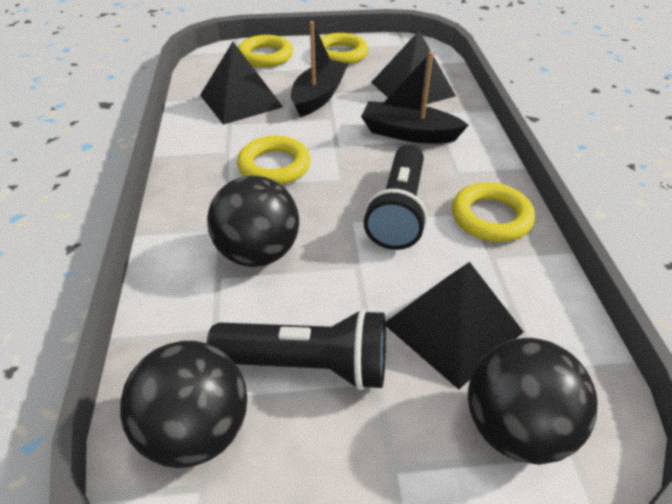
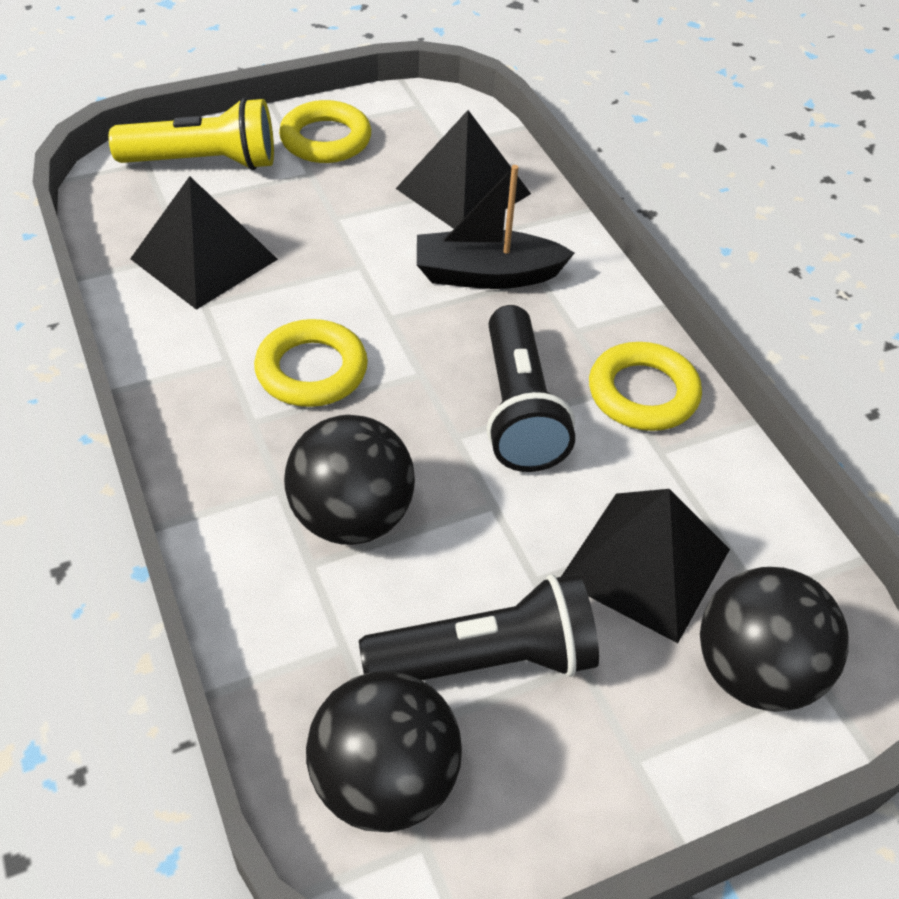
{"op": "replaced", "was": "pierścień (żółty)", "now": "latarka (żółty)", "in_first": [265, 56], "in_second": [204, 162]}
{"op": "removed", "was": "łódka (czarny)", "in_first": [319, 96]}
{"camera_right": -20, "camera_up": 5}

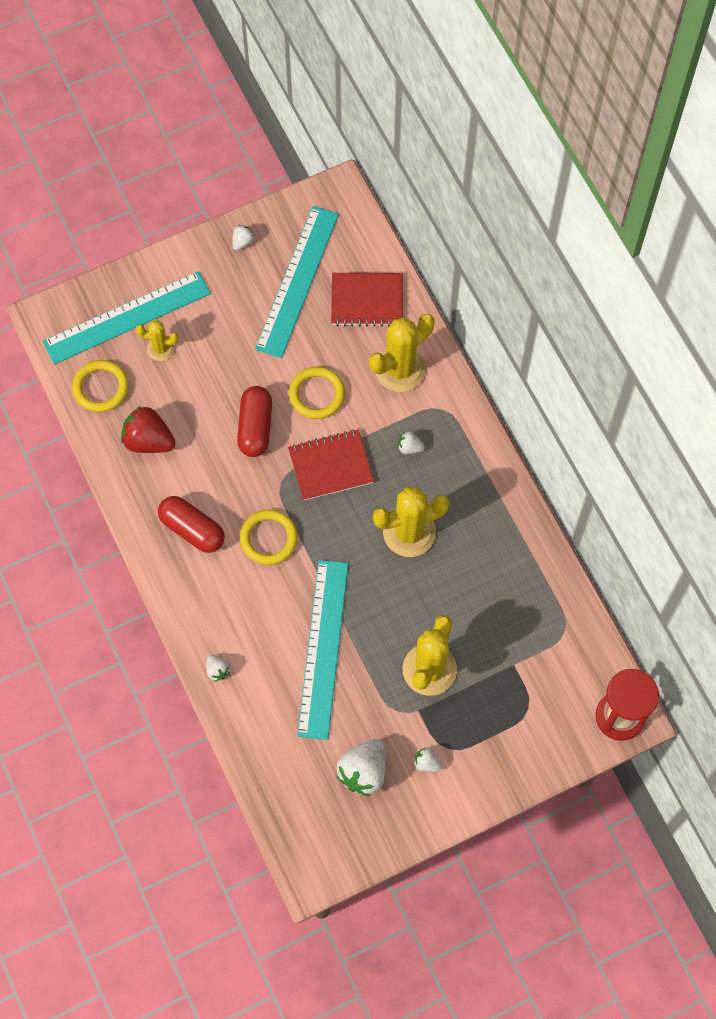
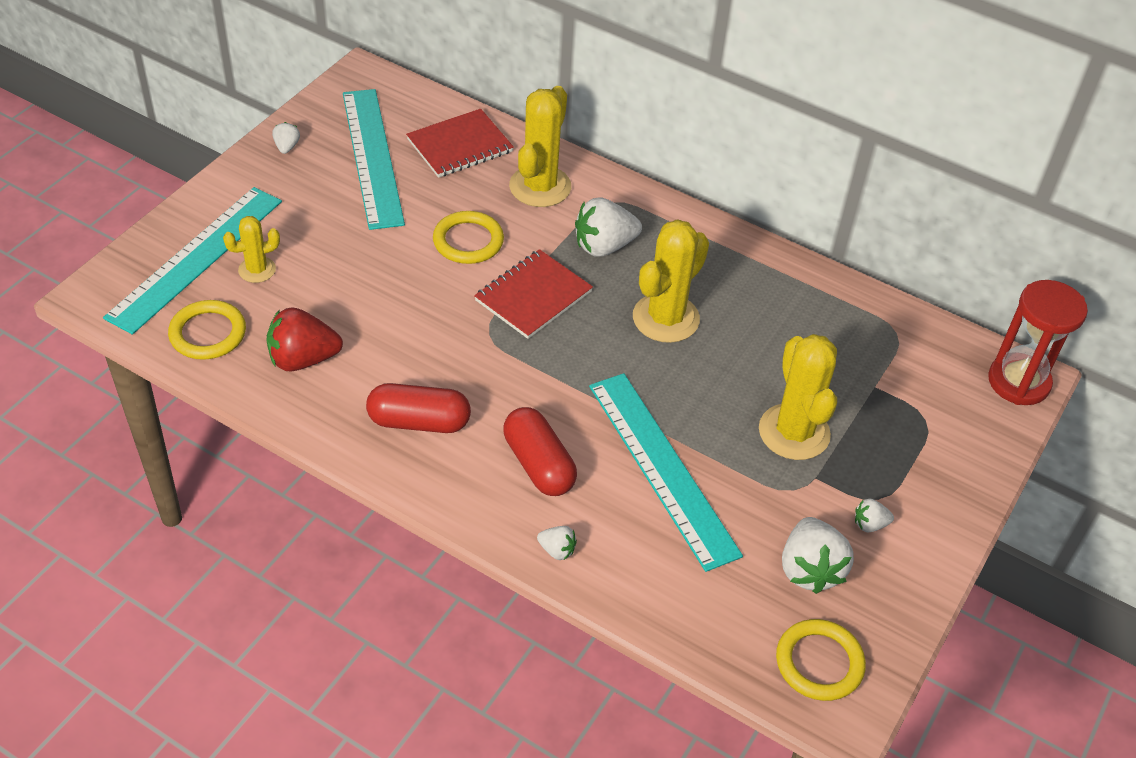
{"op": "moved", "was": "kapsułka (czerwony)", "in_first": [255, 427], "in_second": [539, 464]}
{"op": "resized", "was": "truskawka (biały)", "in_first": [409, 447], "in_second": [604, 246], "ratio": 2.02}
{"op": "moved", "was": "pierścień (żółty)", "in_first": [268, 538], "in_second": [819, 663]}
{"camera_right": -35, "camera_up": -20}

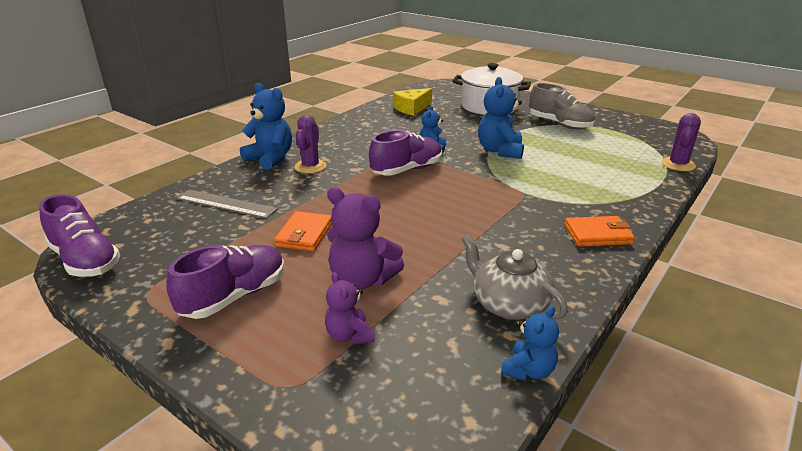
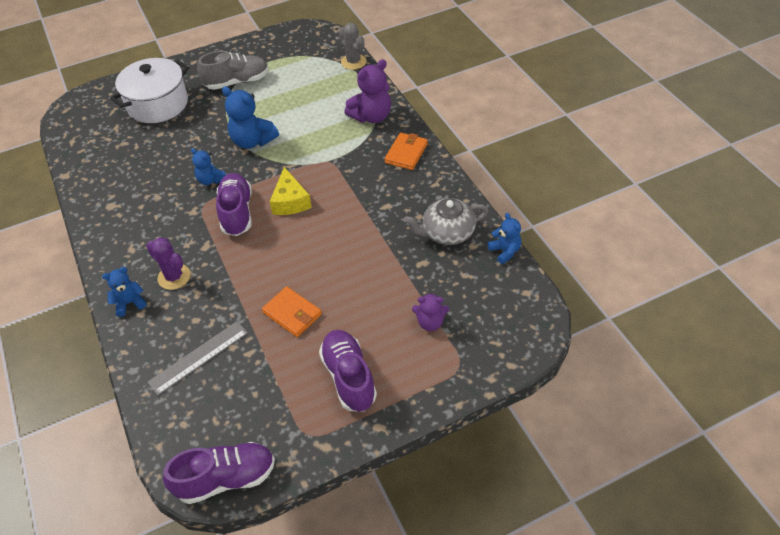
{"op": "resized", "was": "miś (niebieski)", "in_first": [270, 159], "in_second": [130, 303], "ratio": 0.59}
{"op": "moved", "was": "ser (żółty)", "in_first": [412, 108], "in_second": [290, 201]}
{"op": "recoloured", "was": "kaktus (fioletowy)", "now": "kaktus (szary)", "in_first": [678, 164], "in_second": [353, 62]}
{"op": "moved", "was": "miś (fioletowy)", "in_first": [362, 280], "in_second": [371, 116]}
{"camera_right": -60, "camera_up": 20}

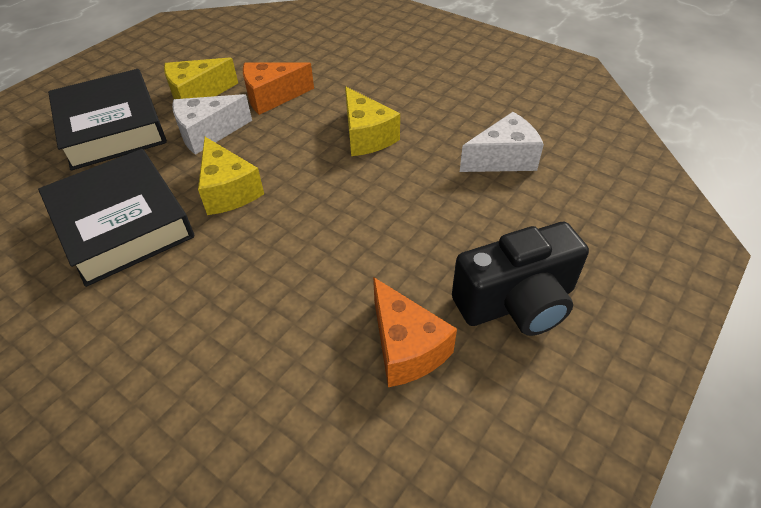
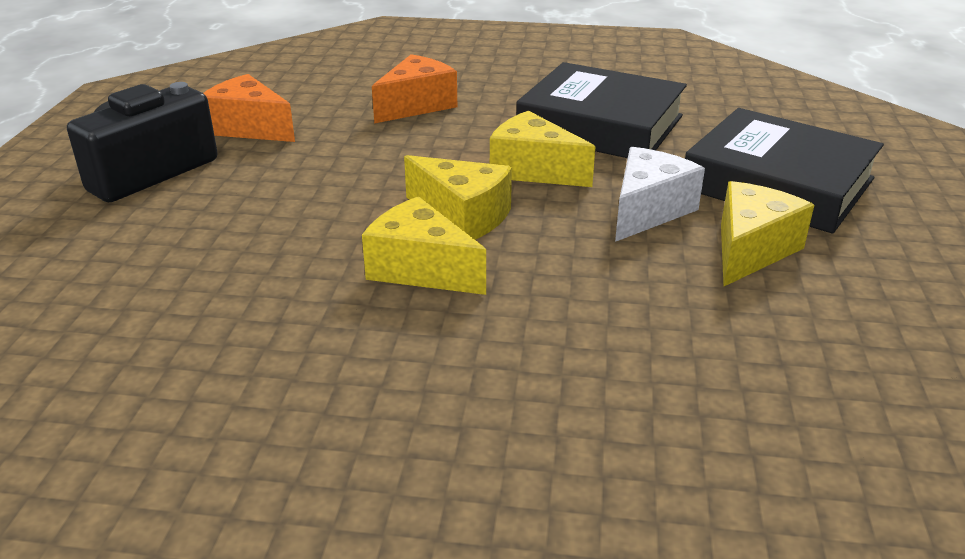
{"op": "moved", "was": "ser (pomarańczowy)", "in_first": [272, 97], "in_second": [416, 105]}
{"op": "added", "now": "ser (żółty)", "in_second": [462, 216]}
{"op": "removed", "was": "ser (biały)", "in_first": [503, 159]}
{"camera_right": 150, "camera_up": -15}

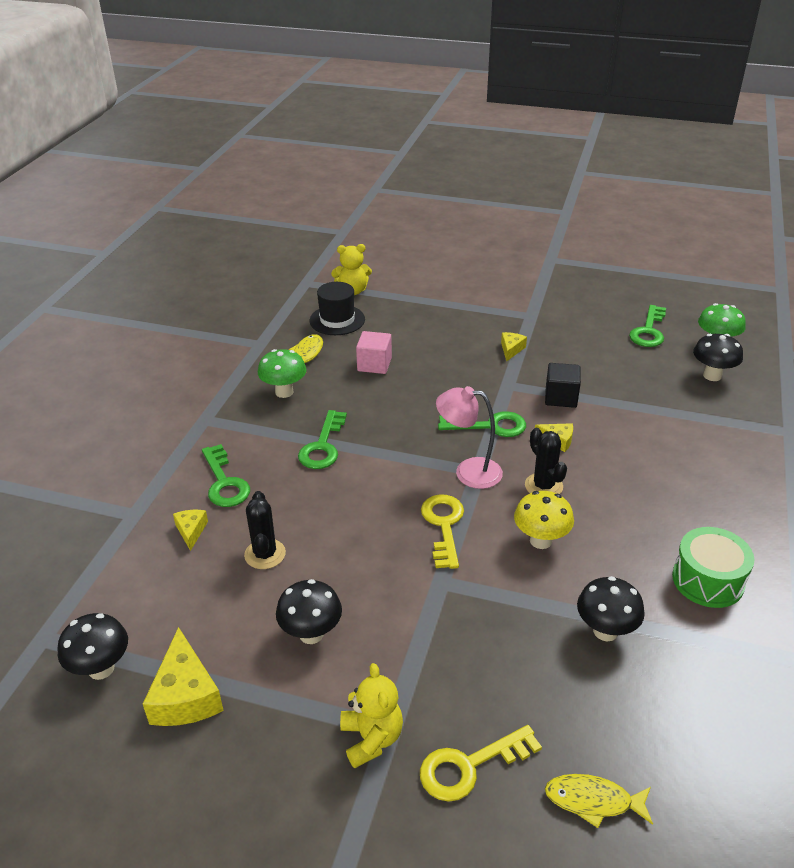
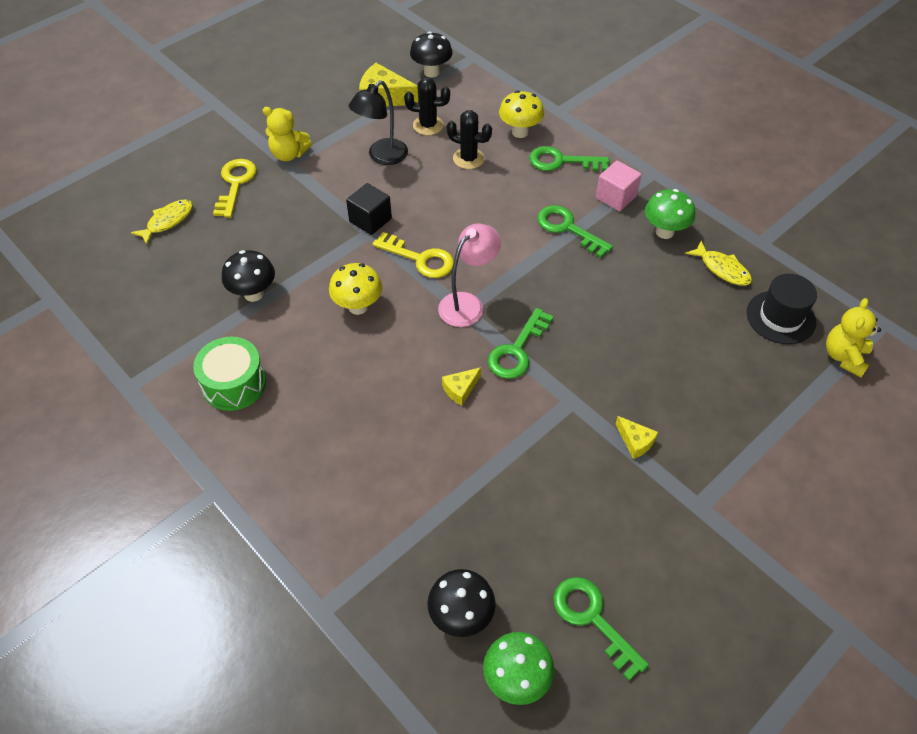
{"op": "moved", "was": "sześcian (czarny)", "in_first": [561, 397], "in_second": [370, 220]}
{"op": "replaced", "was": "grzyb (czarny)", "now": "lampka (czarny)", "in_first": [311, 634], "in_second": [382, 156]}
{"op": "moved", "was": "kaktus (czarny)", "in_first": [543, 486], "in_second": [428, 125]}
{"op": "replaced", "was": "ser (żółty)", "now": "grzyb (żółty)", "in_first": [191, 531], "in_second": [520, 132]}
{"op": "moved", "was": "sześcian (różowy)", "in_first": [374, 364], "in_second": [616, 197]}
{"camera_right": 120, "camera_up": 15}

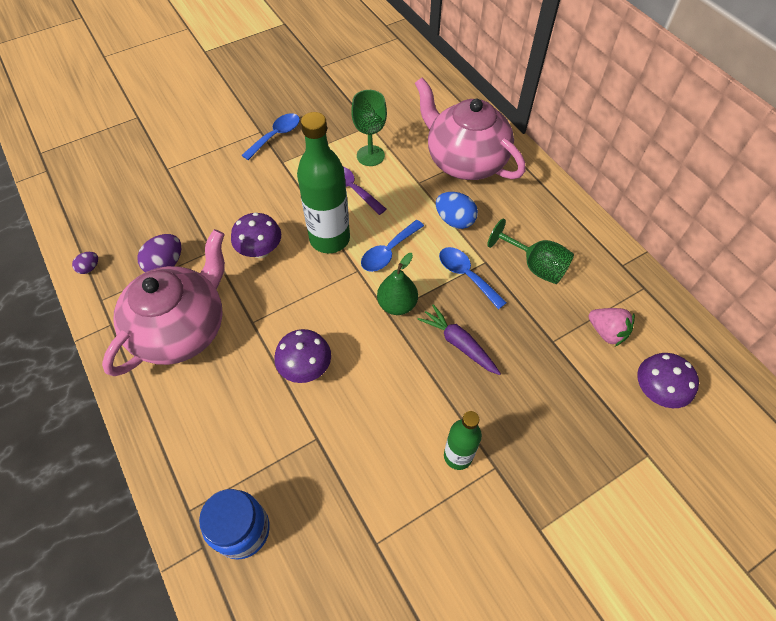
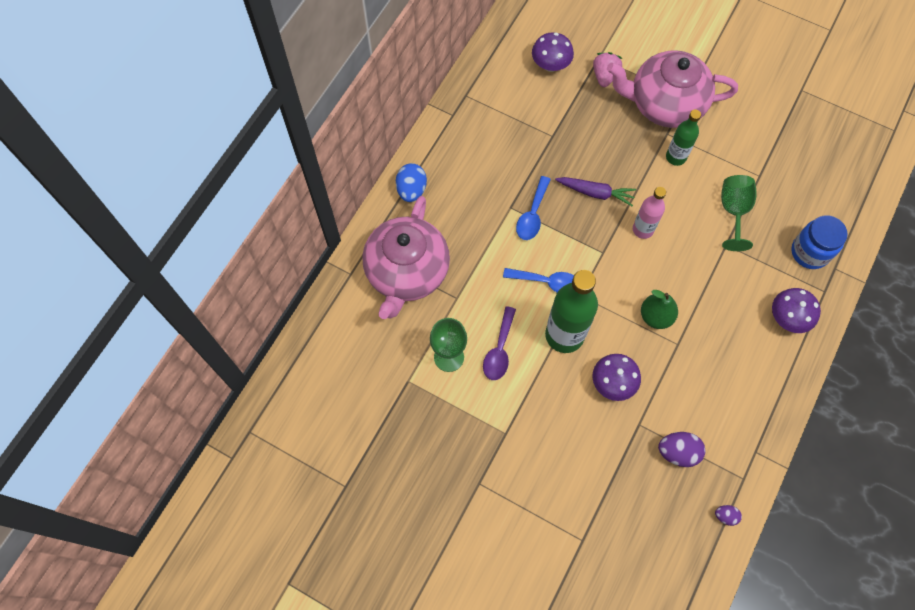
{"op": "moved", "was": "jajko (niebieski)", "in_first": [454, 220], "in_second": [411, 190]}
{"op": "turned", "was": "marchewka (fioletowy)", "in_first": [459, 344], "in_second": [595, 193], "clockwise": -90}
{"op": "moved", "was": "truskawka (różowy)", "in_first": [606, 332], "in_second": [604, 76]}
{"op": "moved", "was": "imbryk (różowy)", "in_first": [182, 329], "in_second": [664, 104]}
{"op": "added", "now": "butelka (różowy)", "in_second": [643, 229]}
{"op": "moved", "was": "gruszka (zielony)", "in_first": [397, 305], "in_second": [656, 316]}
{"op": "moved", "was": "kielich (zielony)", "in_first": [535, 266], "in_second": [733, 211]}
{"op": "moved", "was": "grzyb (fioletowy)", "in_first": [306, 368], "in_second": [787, 318]}
{"op": "removed", "was": "łyżka (niebieski)", "in_first": [276, 136]}
{"camera_right": -120, "camera_up": 10}

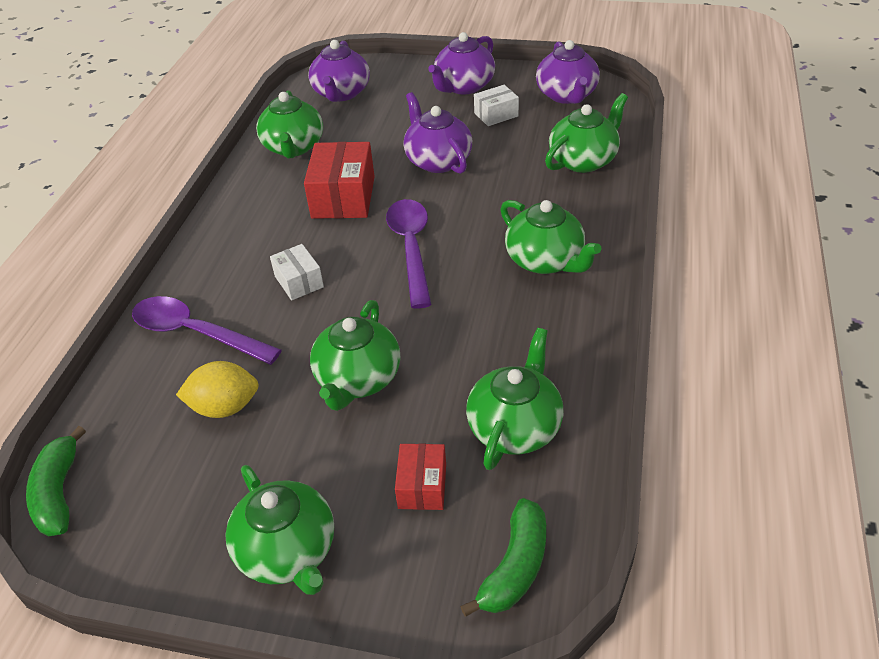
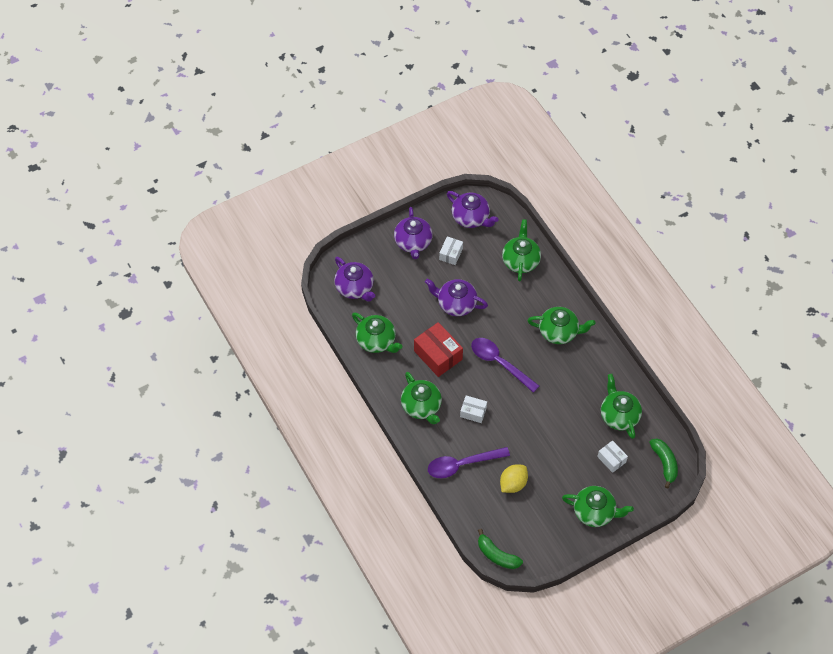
{"op": "moved", "was": "imbryk (zielony)", "in_first": [358, 379], "in_second": [421, 406]}
{"op": "recoloured", "was": "pudełko (czerwony)", "now": "pudełko (biały)", "in_first": [422, 486], "in_second": [611, 459]}
{"camera_right": -45, "camera_up": 15}

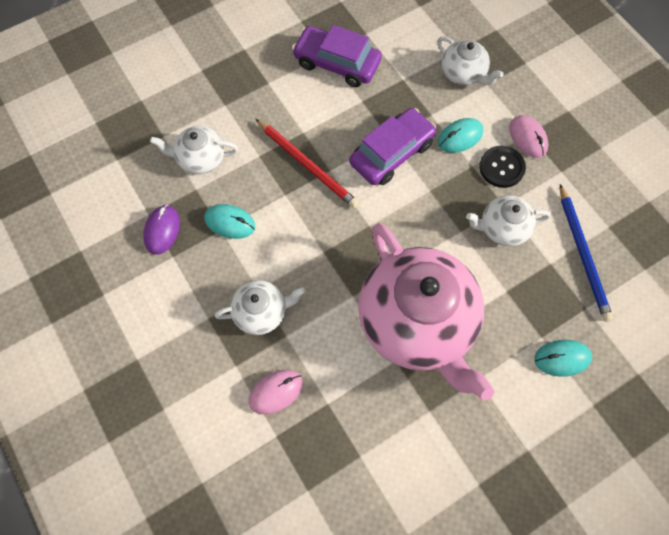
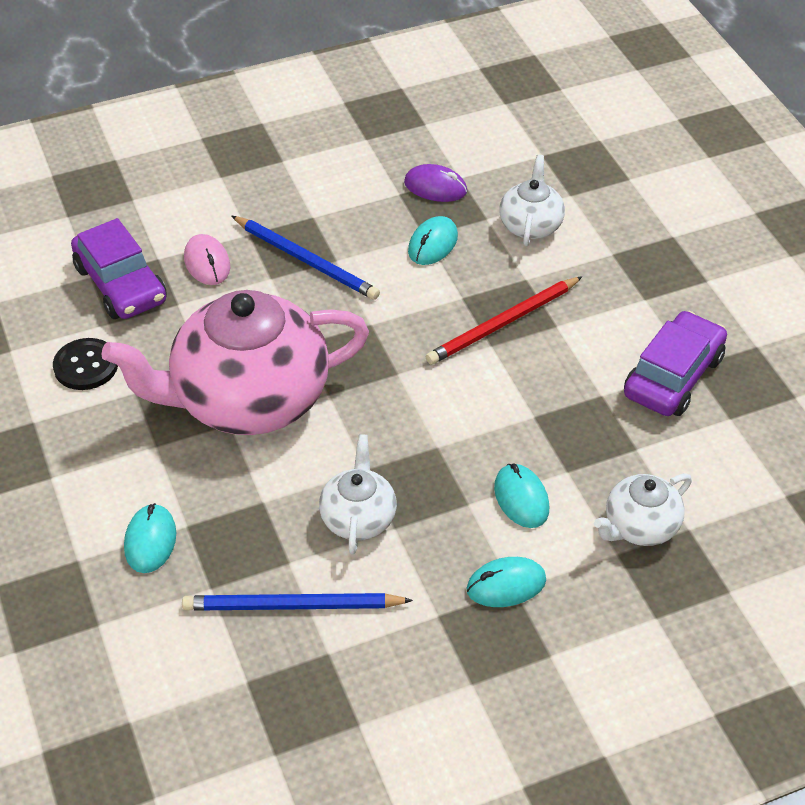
{"op": "moved", "was": "guzik (czarny)", "in_first": [501, 167], "in_second": [86, 366]}
{"op": "moved", "was": "samochód (fioletowy)", "in_first": [391, 153], "in_second": [121, 284]}
{"op": "replaced", "was": "imbryk (biały)", "now": "ołówek (niebieski)", "in_first": [261, 312], "in_second": [306, 260]}
{"op": "recoloured", "was": "myszka (różowy)", "now": "myszka (turkusowy)", "in_first": [528, 138], "in_second": [506, 585]}
{"camera_right": 100, "camera_up": -20}

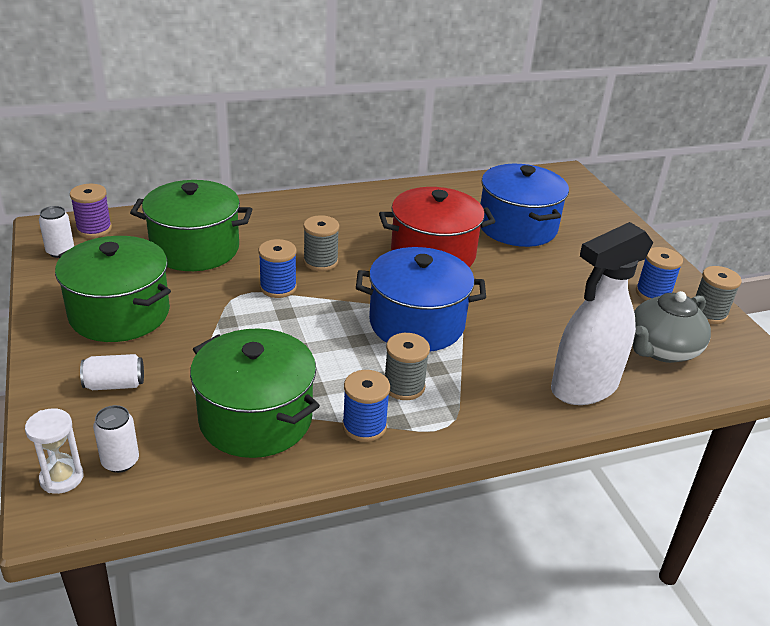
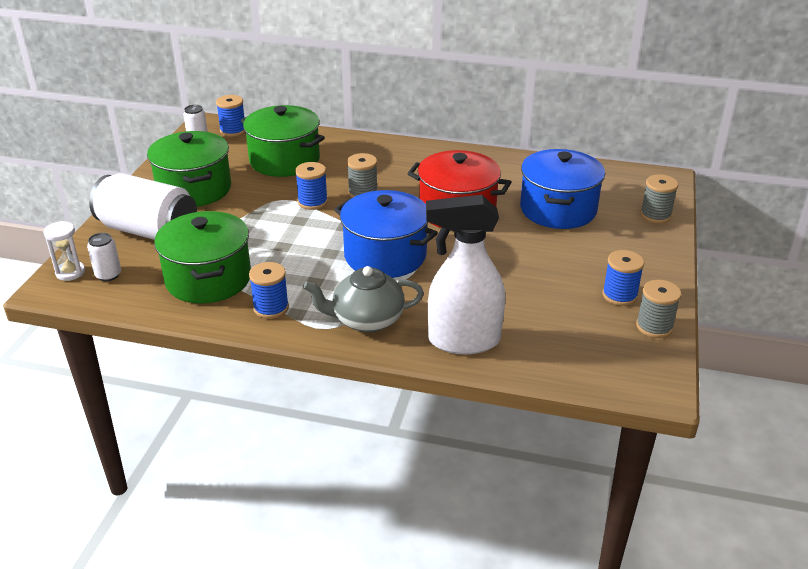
{"op": "resized", "was": "puszka (biały)", "in_first": [115, 384], "in_second": [148, 231], "ratio": 2.28}
{"op": "recoloured", "was": "szpulka (fioletowy)", "now": "szpulka (niebieski)", "in_first": [94, 229], "in_second": [233, 131]}
{"op": "moved", "was": "imbryk (szary)", "in_first": [661, 350], "in_second": [367, 320]}
{"op": "moved", "was": "szpulka (szary)", "in_first": [404, 386], "in_second": [655, 215]}
{"camera_right": 35, "camera_up": 0}

